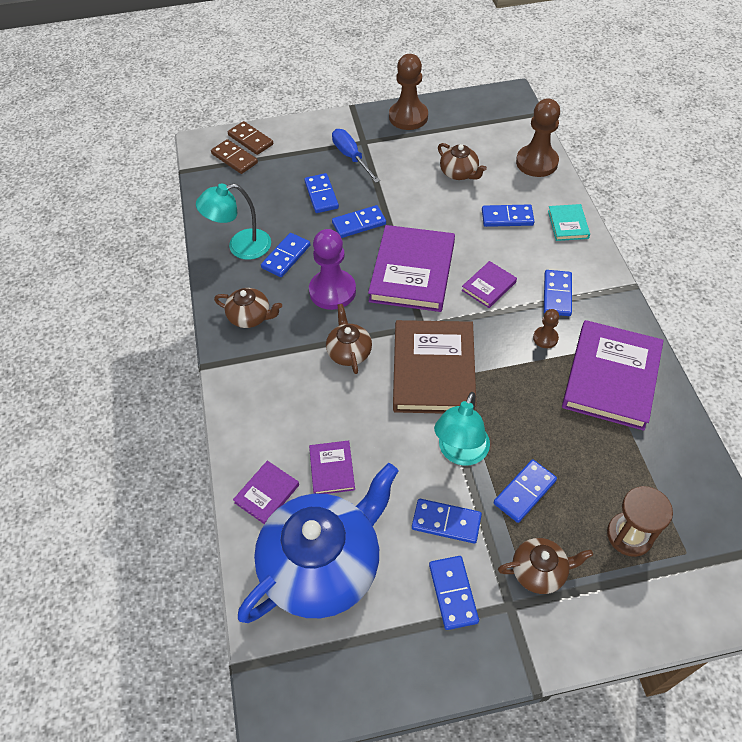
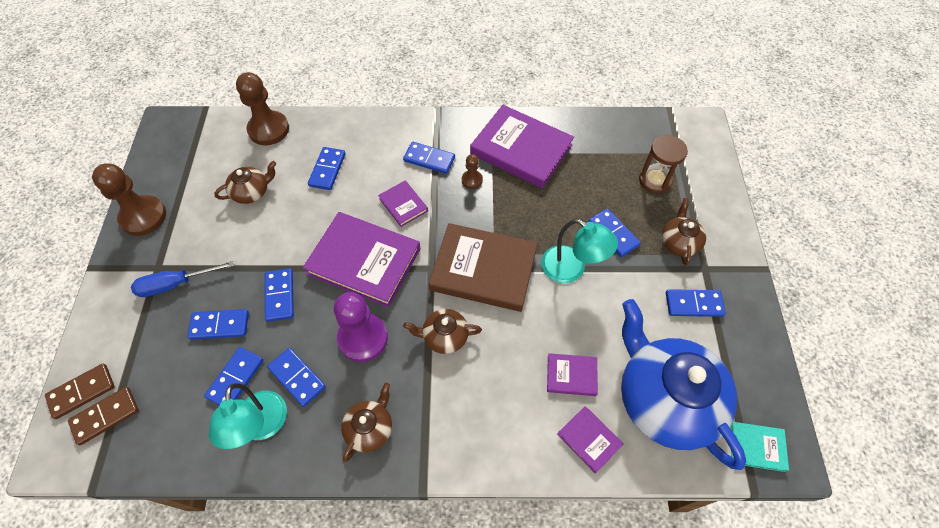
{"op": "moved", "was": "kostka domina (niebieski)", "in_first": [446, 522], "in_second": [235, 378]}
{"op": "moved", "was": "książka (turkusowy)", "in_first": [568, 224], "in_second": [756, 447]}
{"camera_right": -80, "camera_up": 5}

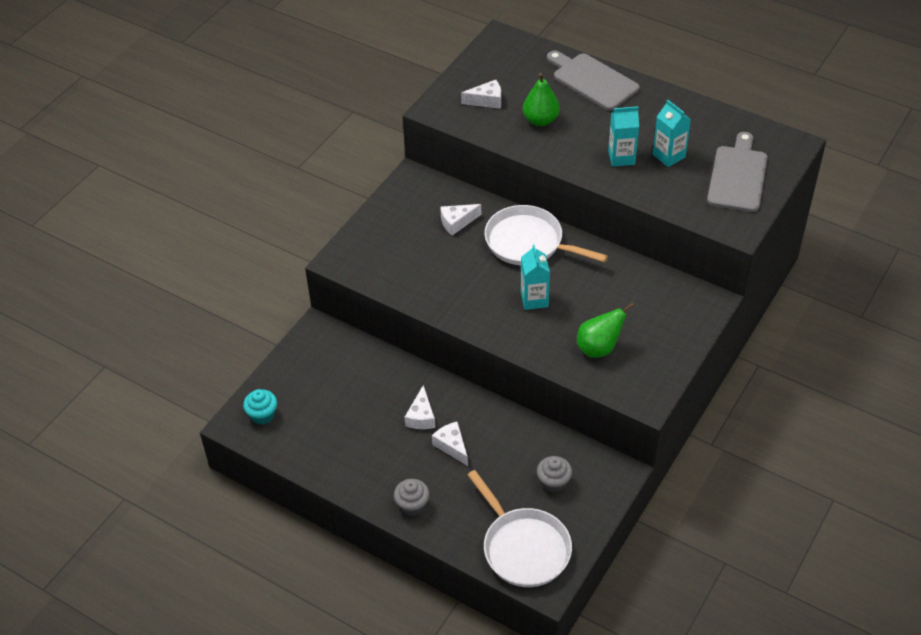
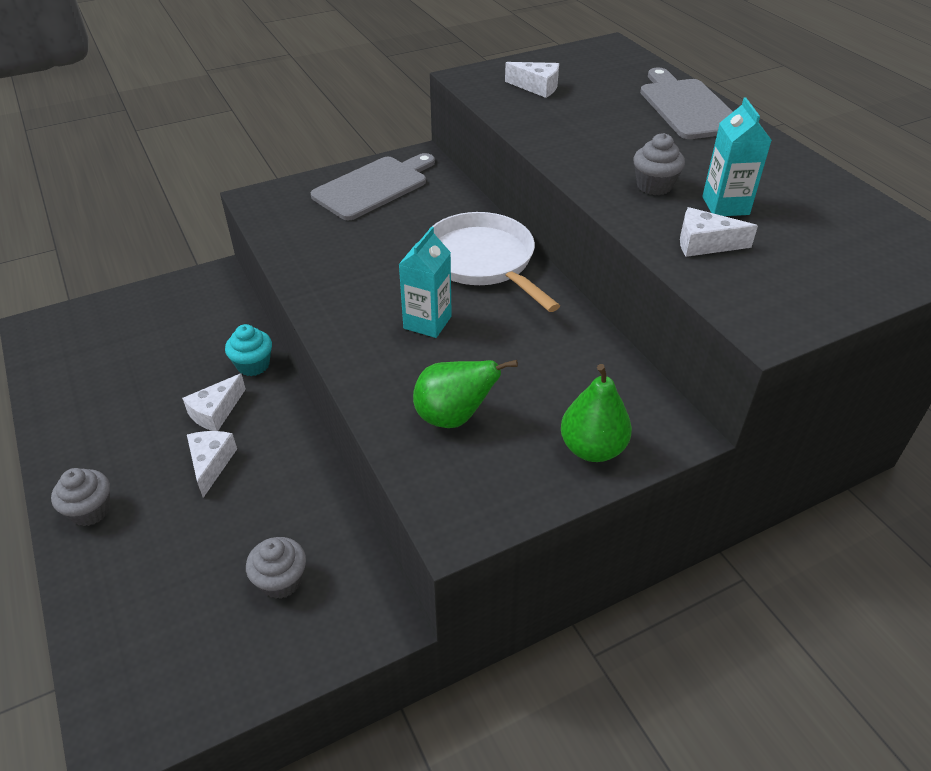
{"op": "moved", "was": "muffinka (turkusowy)", "in_first": [262, 415], "in_second": [253, 365]}
{"op": "moved", "was": "deska do krojenia (szary)", "in_first": [738, 176], "in_second": [373, 187]}
{"op": "moved", "was": "gruszka (zielony)", "in_first": [540, 120], "in_second": [592, 448]}
{"op": "replaced", "was": "karton mleka (turkusowy)", "now": "muffinka (szary)", "in_first": [621, 157], "in_second": [654, 186]}
{"op": "moved", "was": "ser (biały)", "in_first": [457, 222], "in_second": [704, 244]}
{"op": "removed", "was": "patelnia (biały)", "in_first": [523, 548]}
{"camera_right": 30, "camera_up": -5}

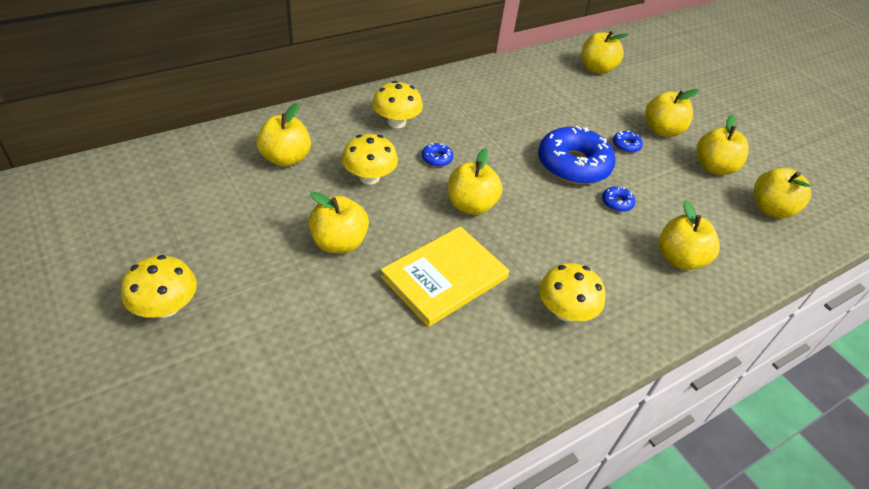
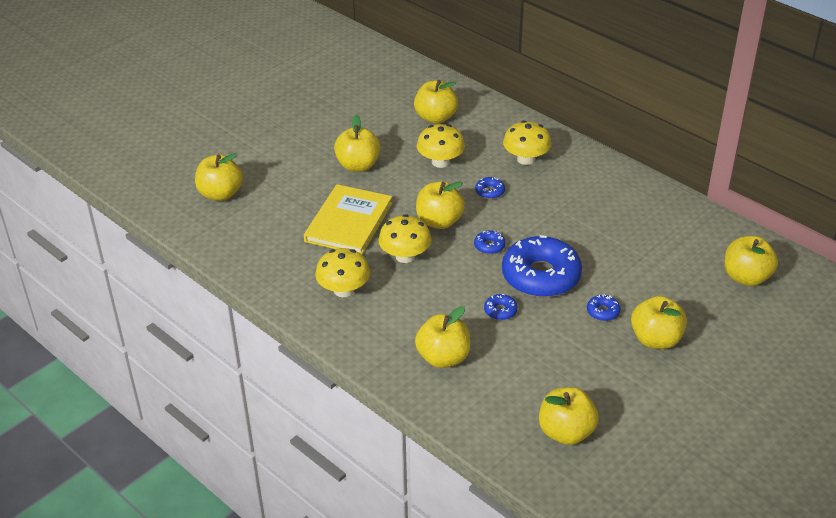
{"op": "moved", "was": "jabłko (żółty)", "in_first": [713, 167], "in_second": [220, 194]}
{"op": "turned", "was": "książka (żółty)", "in_first": [444, 277], "in_second": [348, 222], "clockwise": 75}
{"op": "moved", "was": "grzyb (żółty)", "in_first": [166, 307], "in_second": [405, 256]}
{"op": "added", "now": "donut (niebieski)", "in_second": [489, 246]}
{"camera_right": 80, "camera_up": -5}

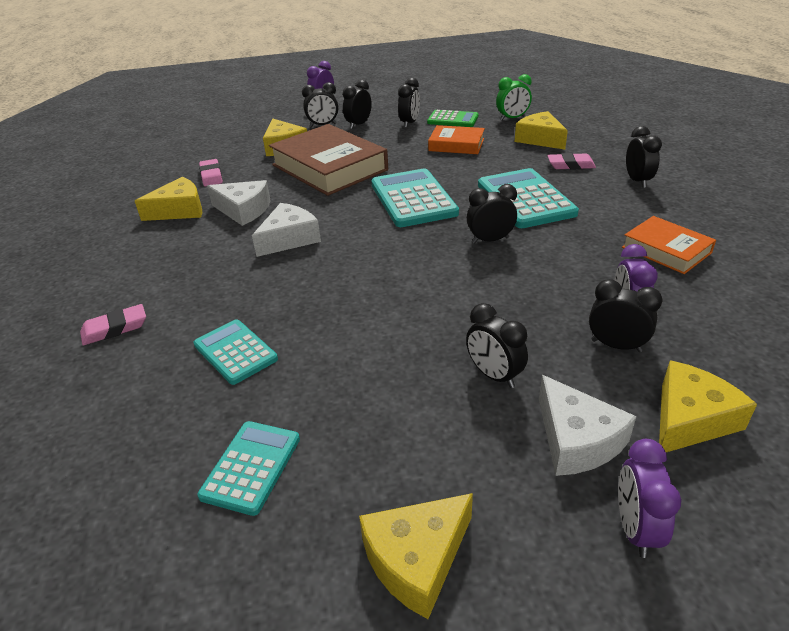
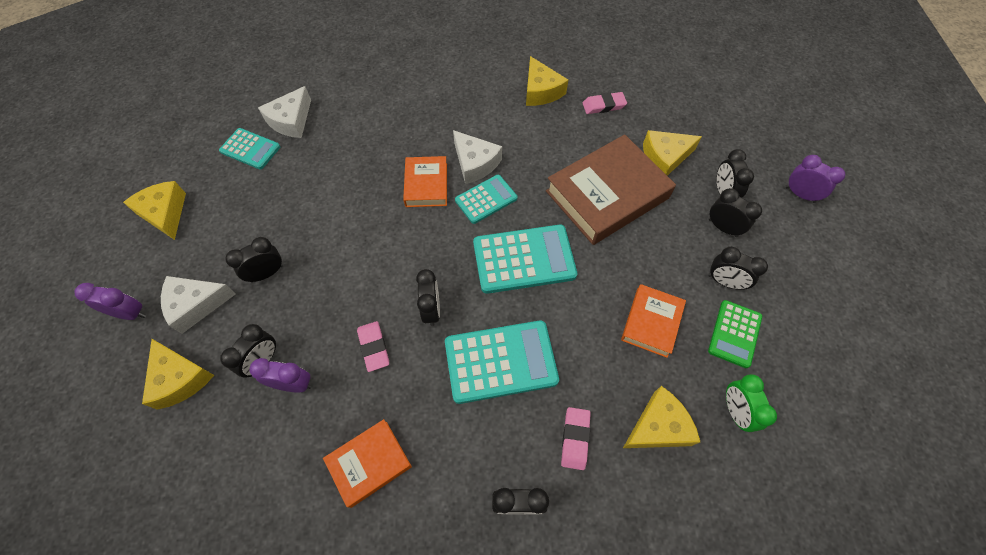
{"op": "moved", "was": "ser (biały)", "in_first": [244, 210], "in_second": [291, 121]}
{"op": "moved", "was": "gumka do mazania (różowy)", "in_first": [115, 328], "in_second": [374, 347]}
{"op": "added", "now": "książka (pomarańczowy)", "in_second": [426, 185]}
{"op": "moved", "was": "kalkulator (turkusowy)", "in_first": [235, 352], "in_second": [486, 199]}
{"camera_right": 95, "camera_up": 25}

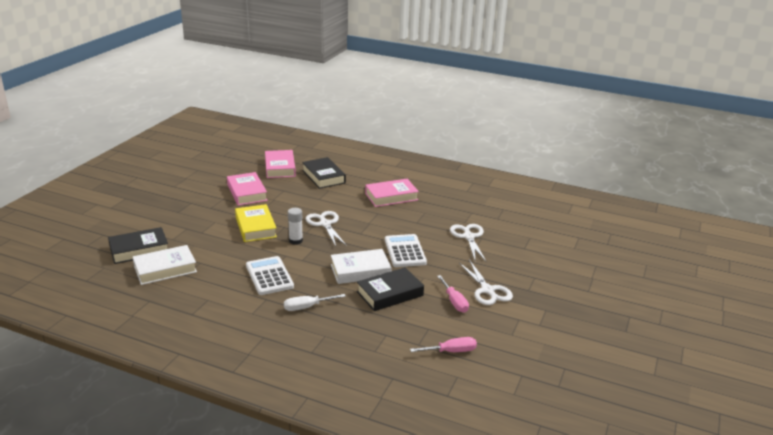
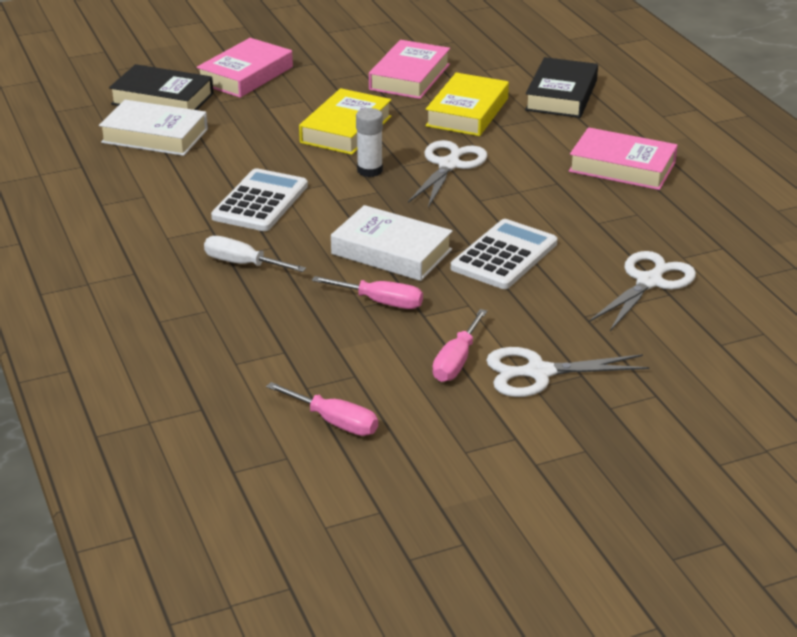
{"op": "moved", "was": "książka (różowy)", "in_first": [280, 168], "in_second": [246, 75]}
{"op": "replaced", "was": "książka (czarny)", "now": "śrubokręt (różowy)", "in_first": [390, 294], "in_second": [381, 302]}
{"op": "added", "now": "książka (żółty)", "in_second": [467, 112]}
{"op": "turned", "was": "nożyczki (biały)", "in_first": [487, 290], "in_second": [538, 373], "clockwise": 60}
{"camera_right": 45, "camera_up": 5}

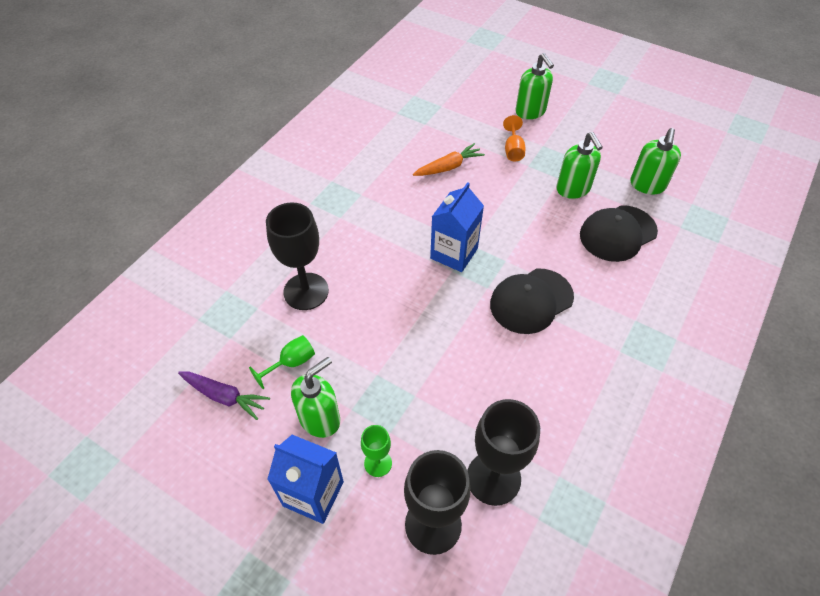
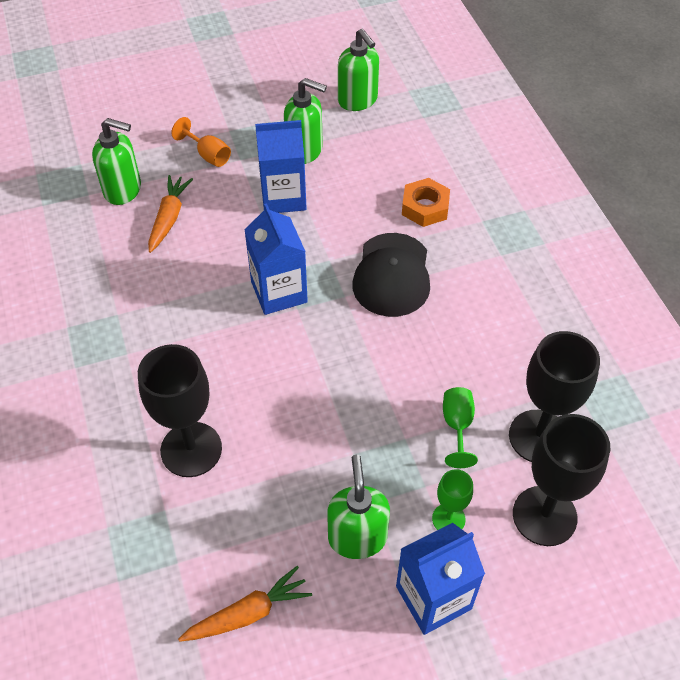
{"op": "moved", "was": "dozownik mydła (zielony)", "in_first": [530, 111], "in_second": [123, 190]}
{"op": "recoloured", "was": "marchewka (fioletowy)", "now": "marchewka (pomarańczowy)", "in_first": [224, 396], "in_second": [247, 614]}
{"op": "added", "now": "karton mleka (niebieski)", "in_second": [283, 197]}
{"op": "added", "now": "nakrętka (pomarańczowy)", "in_second": [425, 207]}
{"op": "moved", "was": "kielich (zielony)", "in_first": [291, 363], "in_second": [457, 426]}
{"op": "removed", "was": "czapka (czarny)", "in_first": [617, 233]}
{"camera_right": -50, "camera_up": 0}

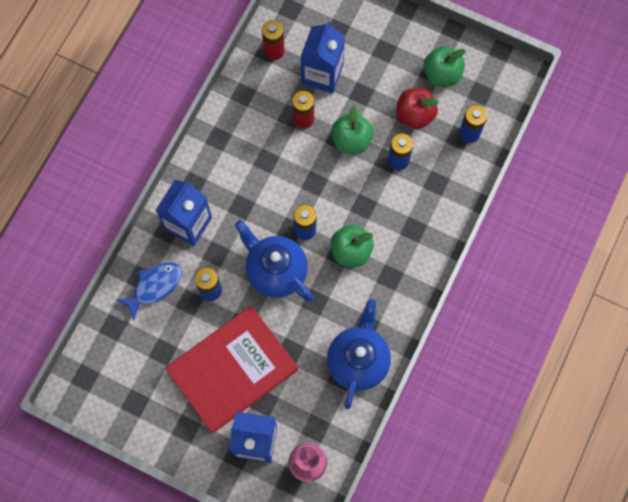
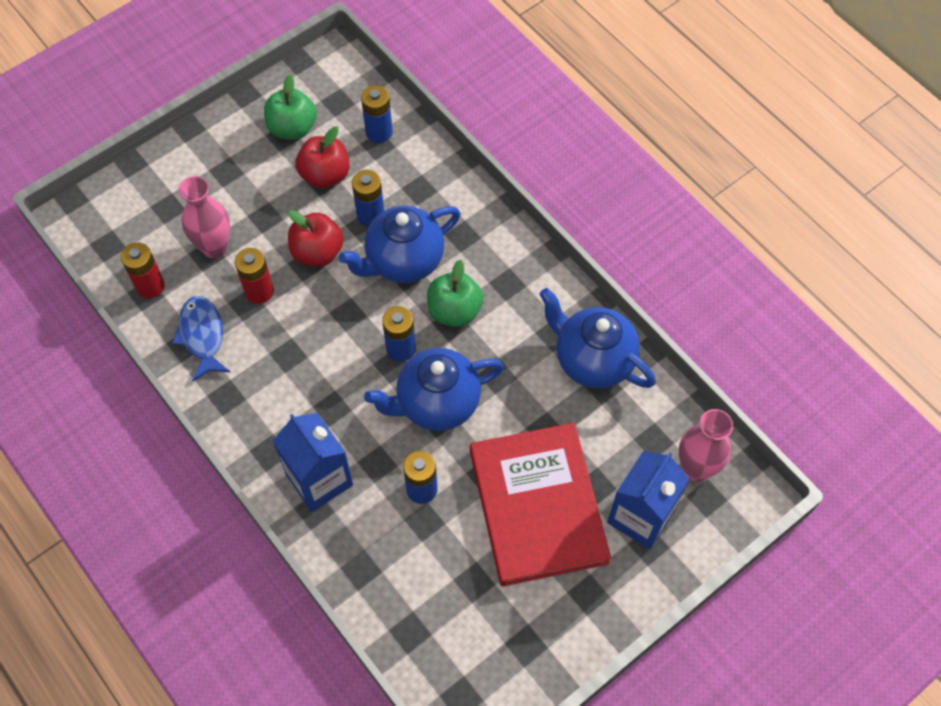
{"op": "moved", "was": "ryba (niebieski)", "in_first": [154, 287], "in_second": [202, 336]}
{"op": "replaced", "was": "karton mleka (niebieski)", "now": "wazon (różowy)", "in_first": [322, 74], "in_second": [214, 247]}
{"op": "recoloured", "was": "jabłko (zielony)", "now": "jabłko (czerwony)", "in_first": [351, 140], "in_second": [317, 252]}
{"op": "added", "now": "imbryk (niebieski)", "in_second": [403, 261]}
{"camera_right": -65, "camera_up": -10}

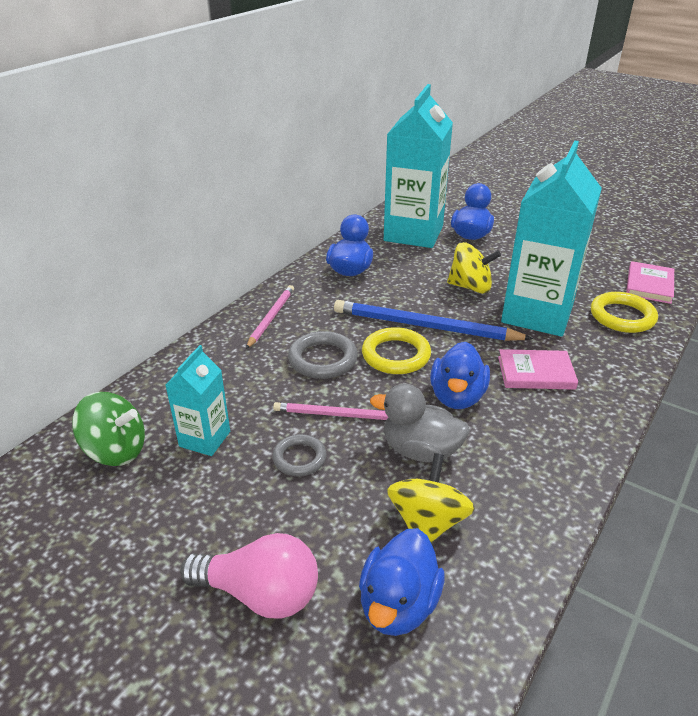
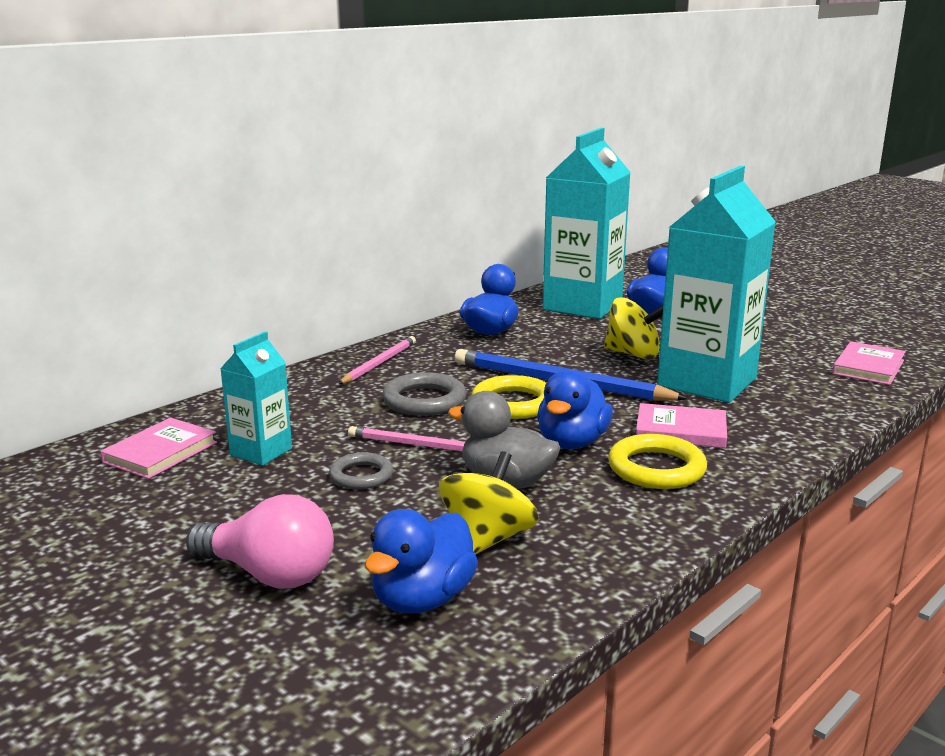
{"op": "replaced", "was": "bączek (zielony)", "now": "książka (różowy)", "in_first": [116, 450], "in_second": [160, 452]}
{"op": "moved", "was": "pierścień (żółty)", "in_first": [622, 316], "in_second": [656, 468]}
{"camera_right": 10, "camera_up": -15}

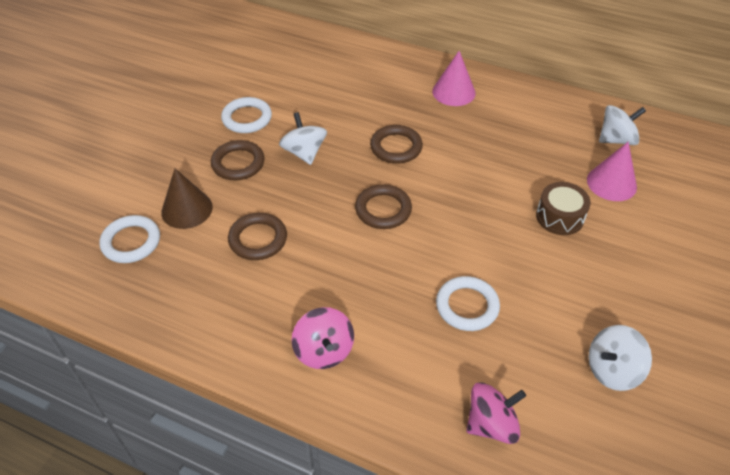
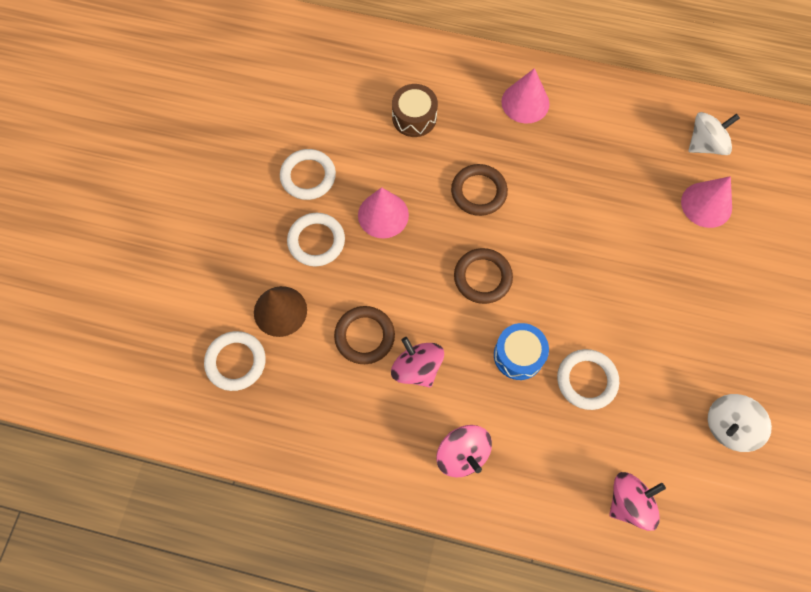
{"op": "recoloured", "was": "pierścień (brązowy)", "now": "pierścień (biały)", "in_first": [238, 163], "in_second": [316, 241]}
{"op": "replaced", "was": "bączek (biały)", "now": "stożek (różowy)", "in_first": [304, 152], "in_second": [383, 215]}
{"op": "added", "now": "bączek (różowy)", "in_second": [417, 368]}
{"op": "moved", "was": "bęben (brązowy)", "in_first": [559, 217], "in_second": [414, 117]}
{"op": "added", "now": "bęben (niebieski)", "in_second": [518, 355]}
{"camera_right": -10, "camera_up": 20}

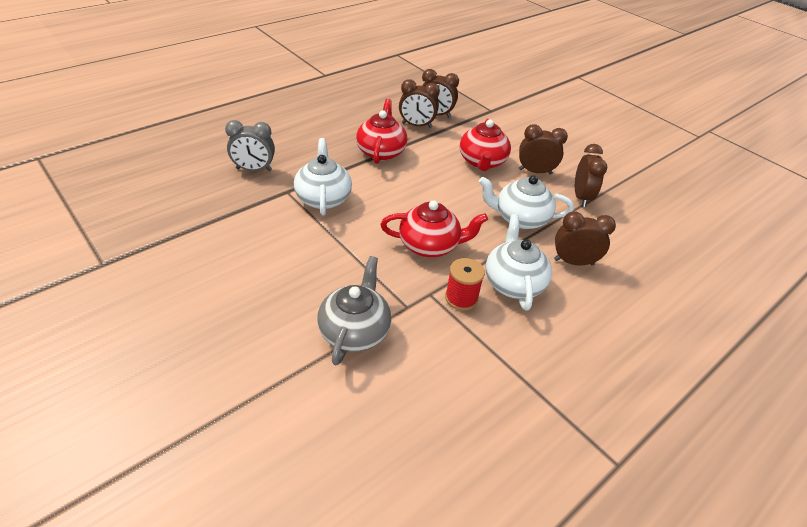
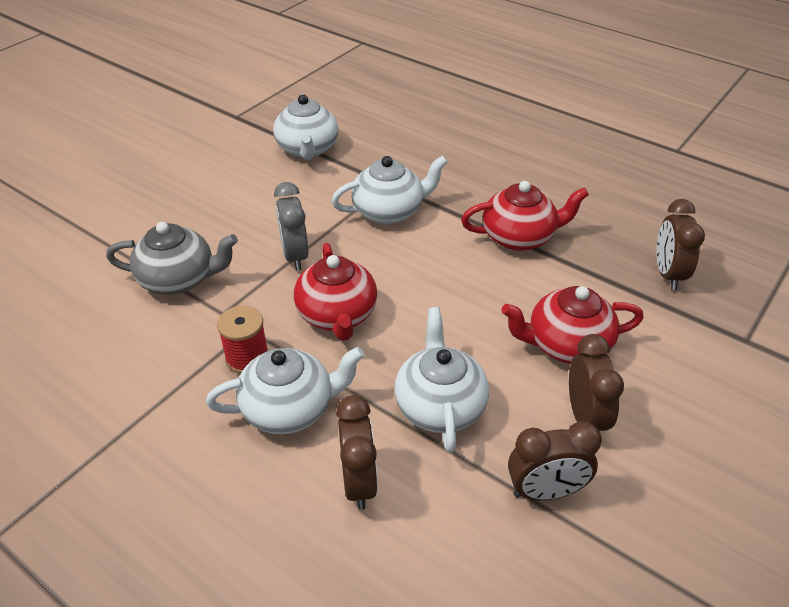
{"op": "added", "now": "imbryk (biały)", "in_second": [307, 149]}
{"op": "moved", "was": "budzik (szary)", "in_first": [254, 169], "in_second": [295, 256]}
{"op": "removed", "was": "budzik (brązowy)", "in_first": [416, 125]}
{"camera_right": 80, "camera_up": 0}

